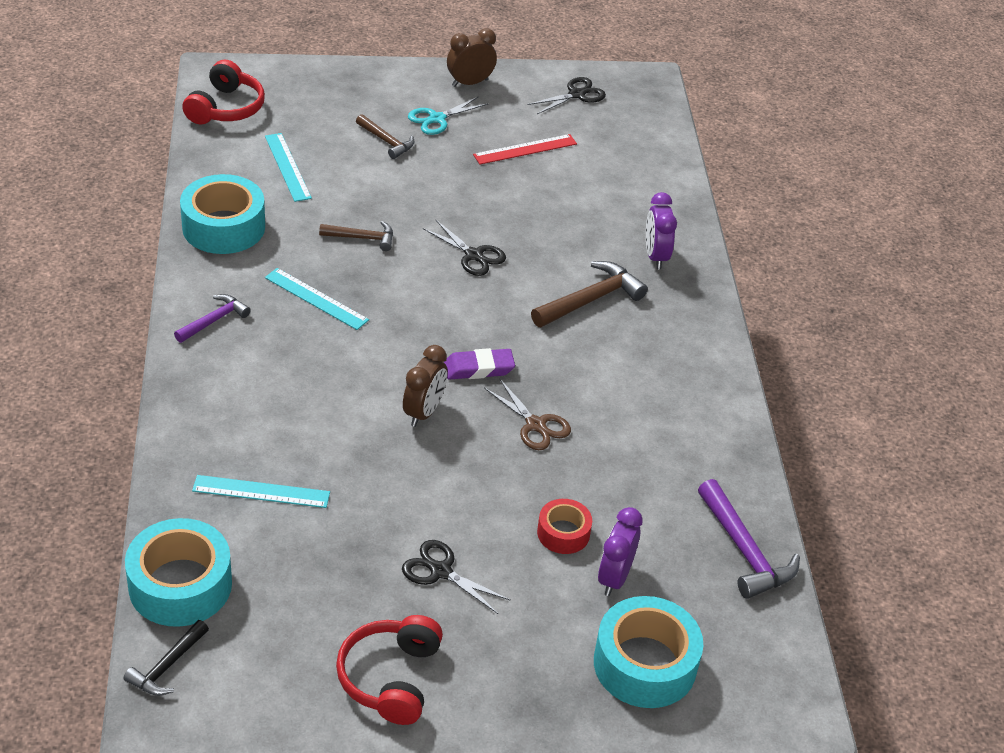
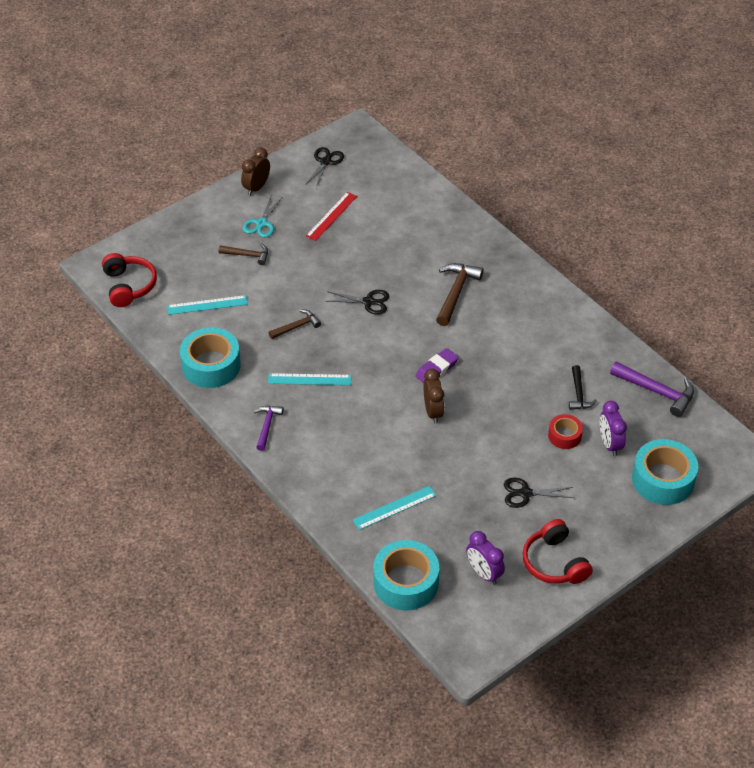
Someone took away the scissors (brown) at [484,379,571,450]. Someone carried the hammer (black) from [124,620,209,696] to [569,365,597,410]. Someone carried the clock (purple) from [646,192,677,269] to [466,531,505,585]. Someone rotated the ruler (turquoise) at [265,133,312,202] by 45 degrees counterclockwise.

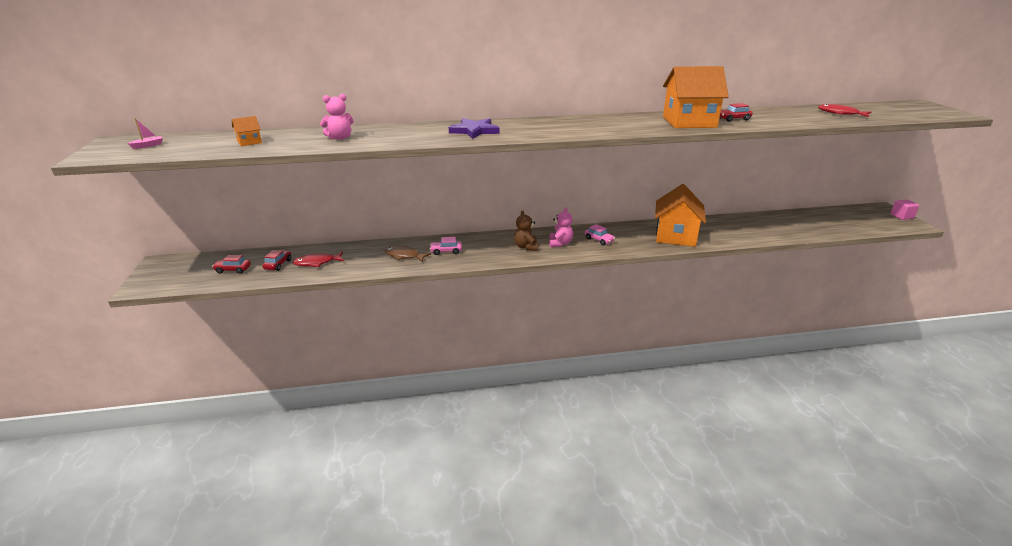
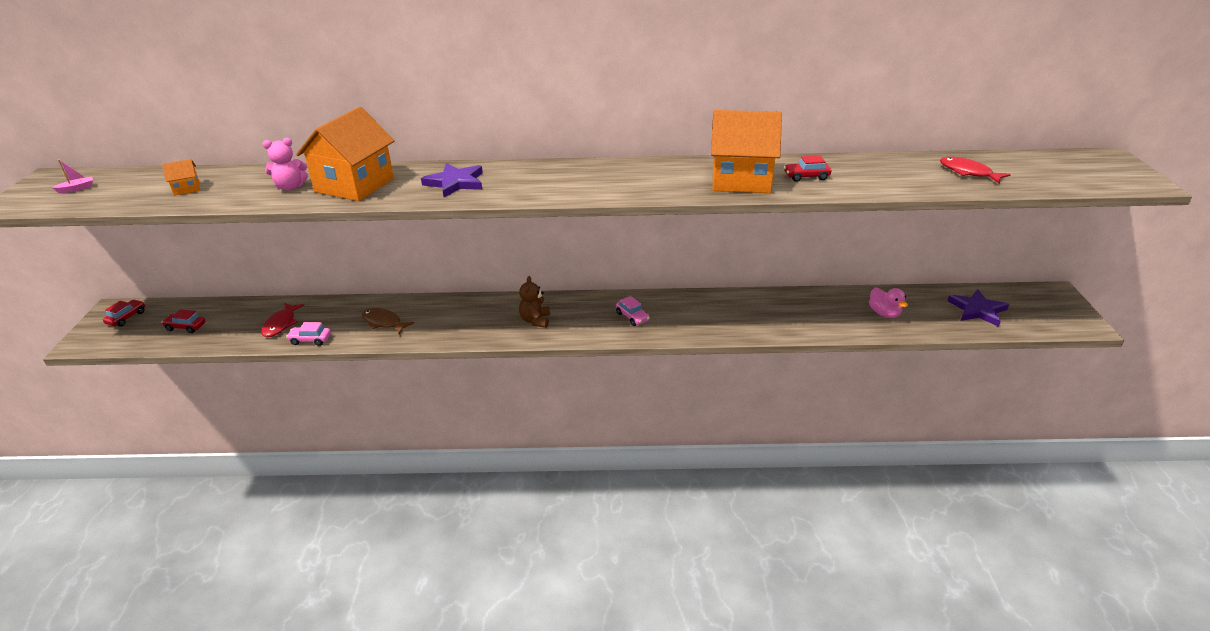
Someone took away the teddy bear (pink) at [549,207,573,247]. Someone took away the cube (pink) at [891,199,919,220]. Someone put down the duck (pink) at [869,288,908,318]. Someone put down the star (purple) at [948,289,1009,327]. Someone carried the car (red) from [262,250,291,271] to [103,299,145,327]. Someone carried the car (pink) from [430,237,462,255] to [286,322,331,346]. Someone carried the house (orange) from [655,184,706,247] to [296,107,395,201]. Someone rotated the fish (red) at [293,252,344,267] by 75 degrees counterclockwise.

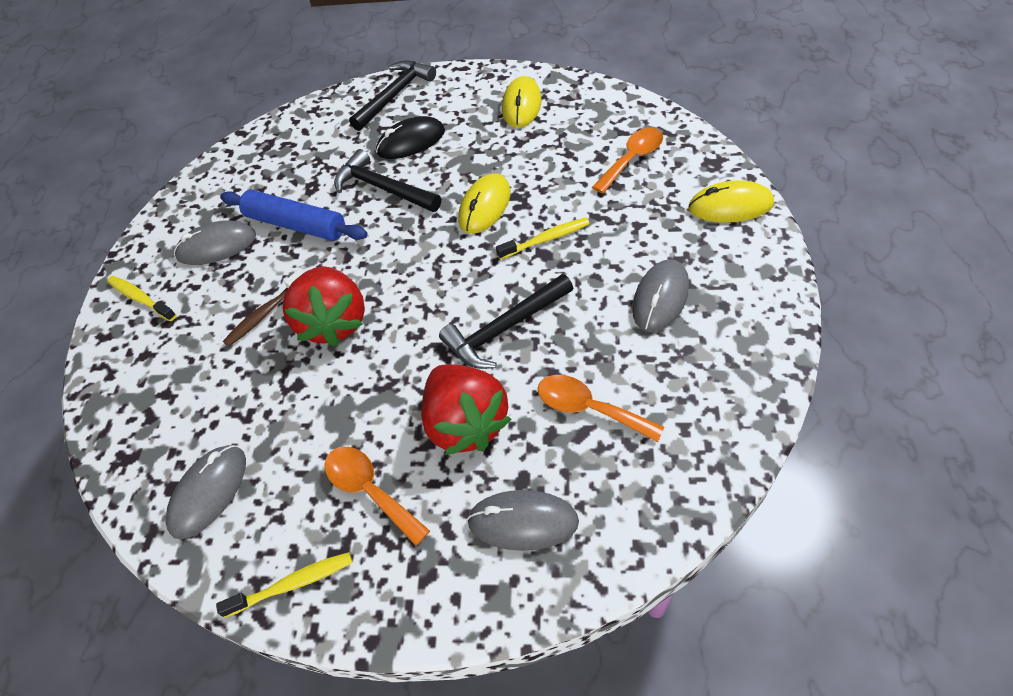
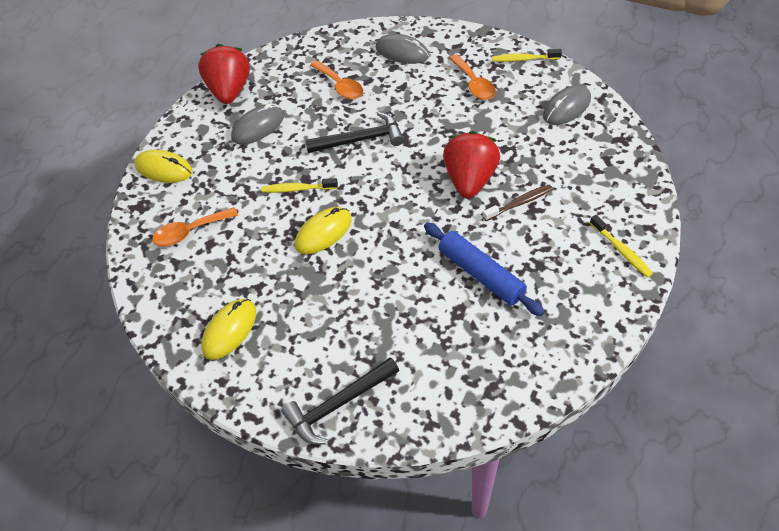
Someone took away the mouse (grey) at [174,220,256,265]. Someone took away the hammer (black) at [334,149,441,212]. Someone took away the mouse (black) at [376,116,445,159]. Someone carried the strawberry (red) from [421,364,511,455] to [198,44,250,104].

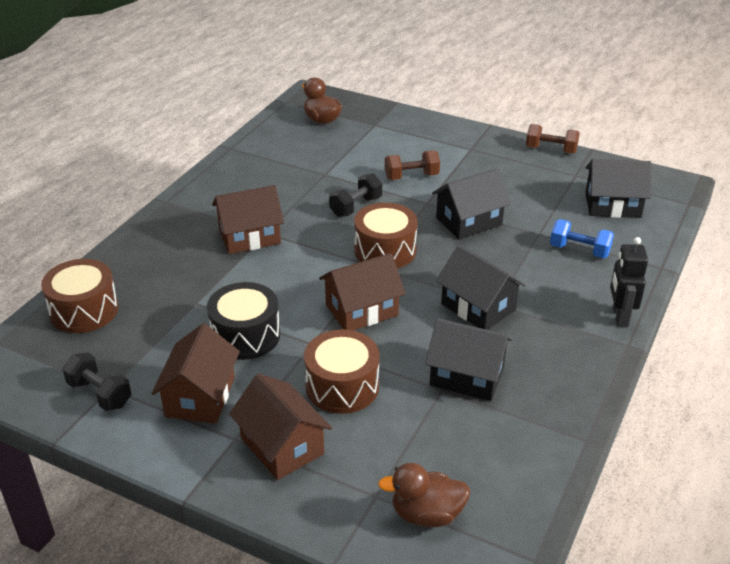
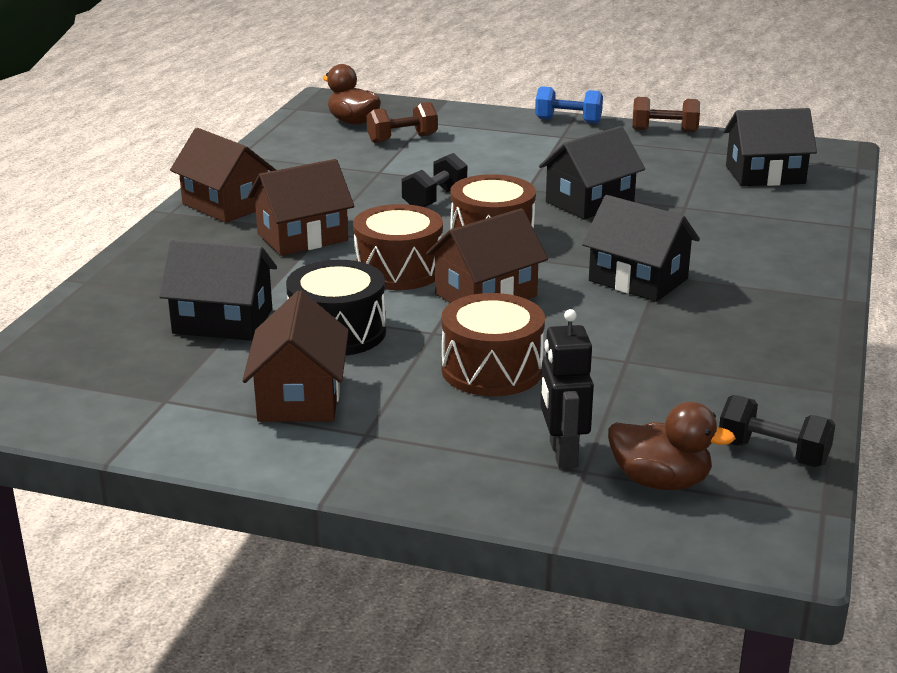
Someone carried the drum (brown) from [41,259,118,333] to [353,204,443,290]. Someone carried the dumbbell (black) from [63,353,132,411] to [719,395,836,467]. Someone carried the house (brown) from [229,374,332,480] to [170,128,276,223]. Someone carried the dumbbell (brown) from [385,150,440,180] to [367,102,438,143]. Someone carried the house (black) from [425,318,513,401] to [159,239,277,341]. Someone carried the dumbbell (blue) from [550,219,614,258] to [535,86,603,124]. Someone carried the robot (black) from [610,237,648,327] to [540,309,594,469]. Someone rotated the duck (brown) at [378,463,470,527] by 150 degrees counterclockwise.

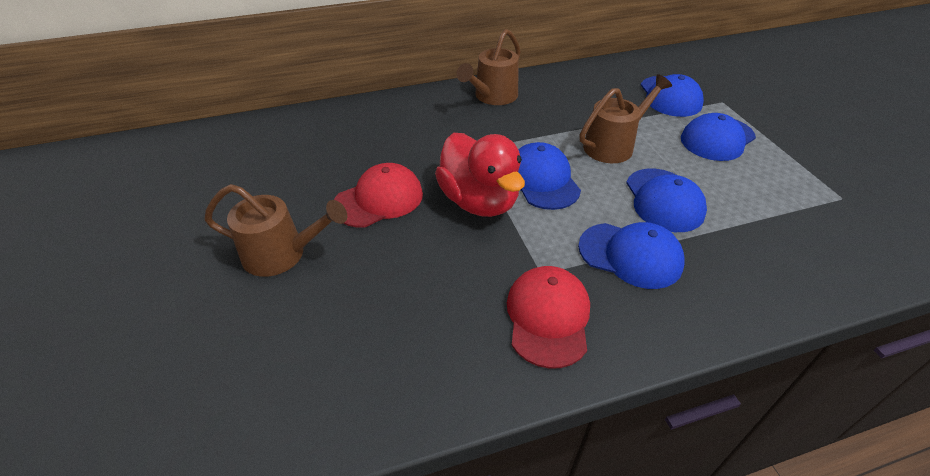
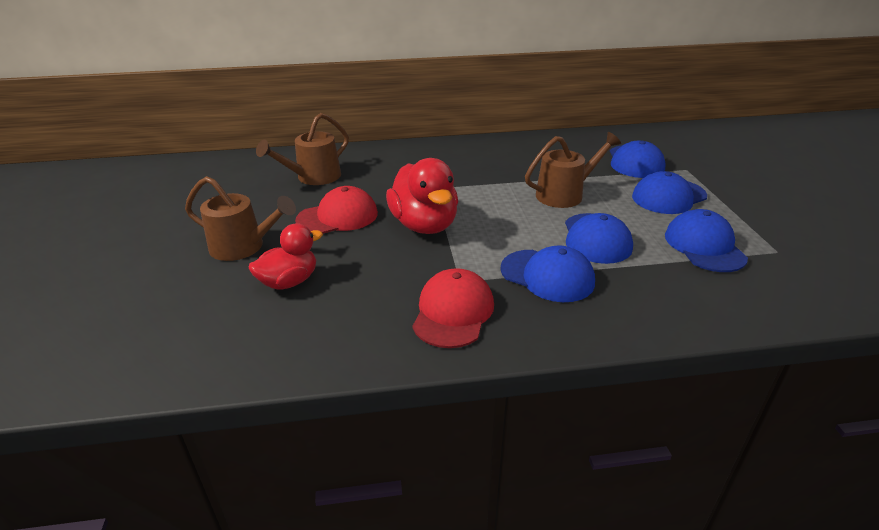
Someone put down the duck (red) at [249,223,323,290]. Someone carried the watering can (brown) from [456,29,521,105] to [256,113,349,185]. Someone carried the cap (blue) from [518,142,581,210] to [665,209,748,272].

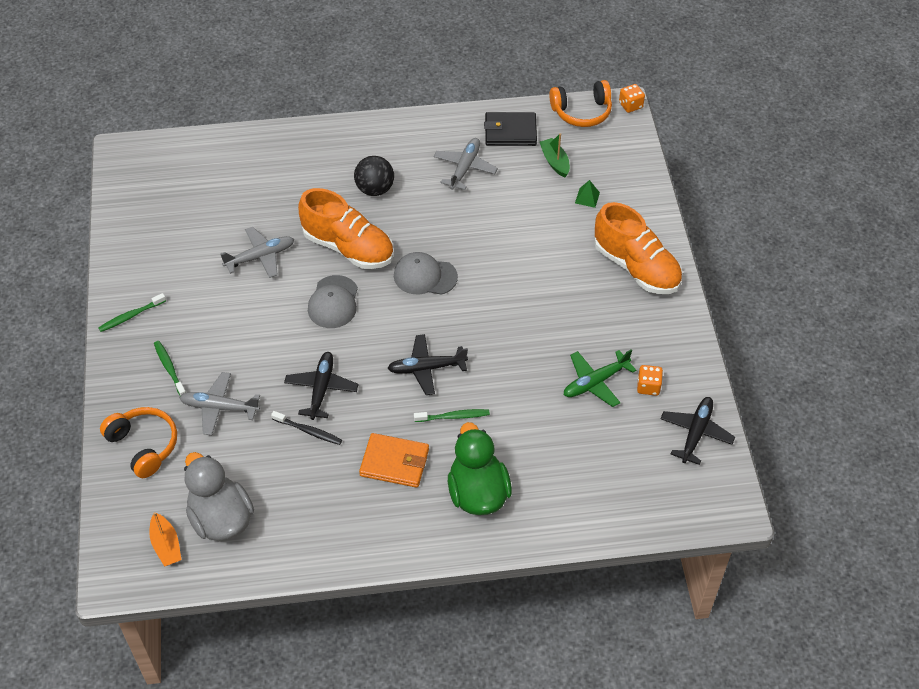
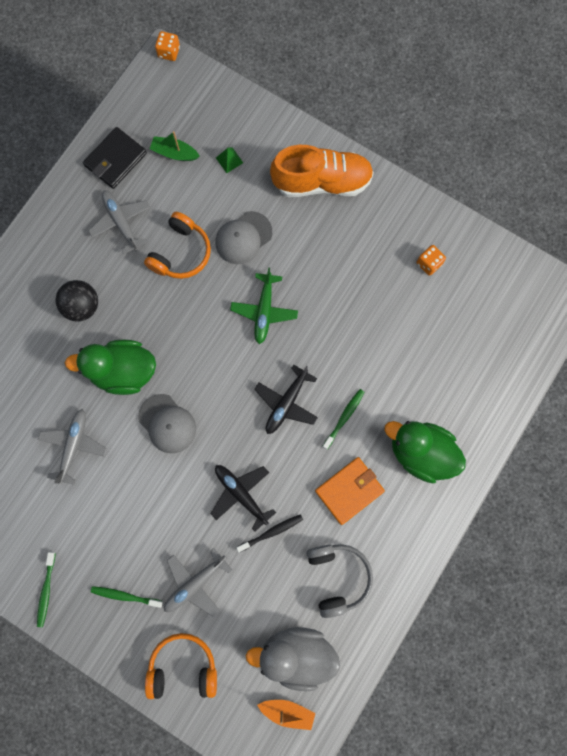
Someone took away the plane (black) at [660,397,735,465]. Someone put down the headphones (grey) at [307,544,373,618]. Someone carried the cap (grey) from [394,252,458,295] to [215,211,272,264]. Someone carried the headphones (orange) from [549,80,612,127] to [144,212,211,279]. Someone carried the plane (green) from [564,350,636,407] to [230,267,298,344]. Someone swapped the shoe (orange) at [298,188,394,269] for the duck (green) at [65,340,156,395].

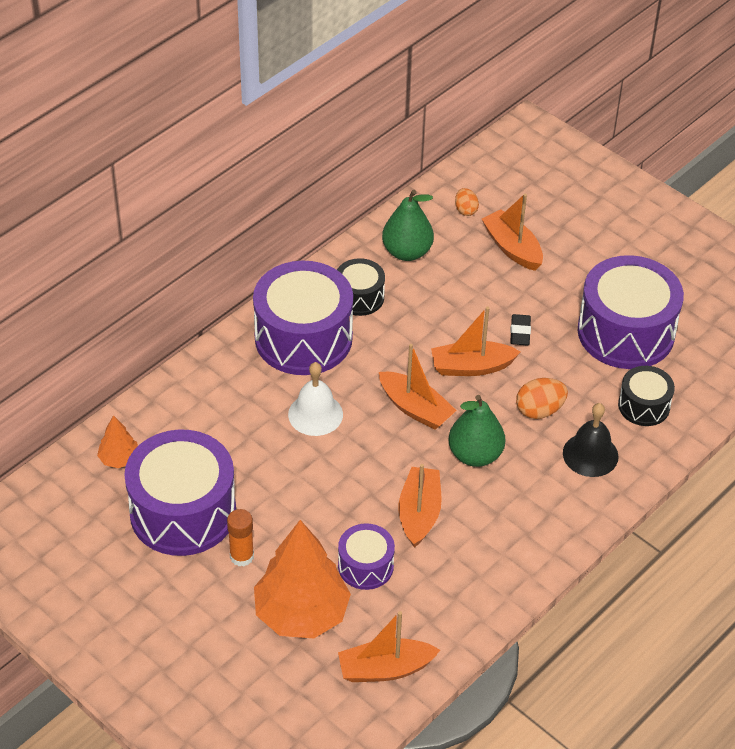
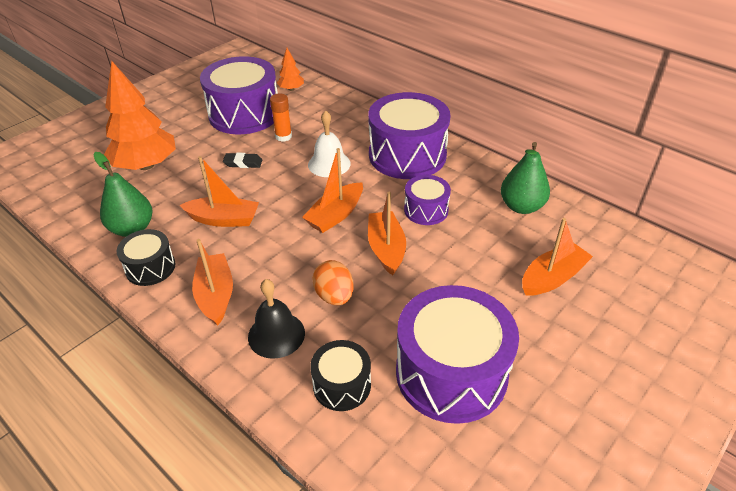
Someone took away the egg (orange) at [455,188,479,216]. Someone carried the glue stick (orange) from [227,509,254,566] to [270,94,292,142]. Someone carried the drum (black) from [337,258,385,316] to [117,229,175,286]. Someone carried the drum (purple) from [338,523,395,590] to [404,175,451,225]. Someone carried the boat (orange) from [338,611,440,682] to [192,239,233,326]. Someone carried the pear (green) from [449,395,505,467] to [94,152,153,237]. Someone carried the eraser (black) from [510,314,531,345] to [223,153,262,168].

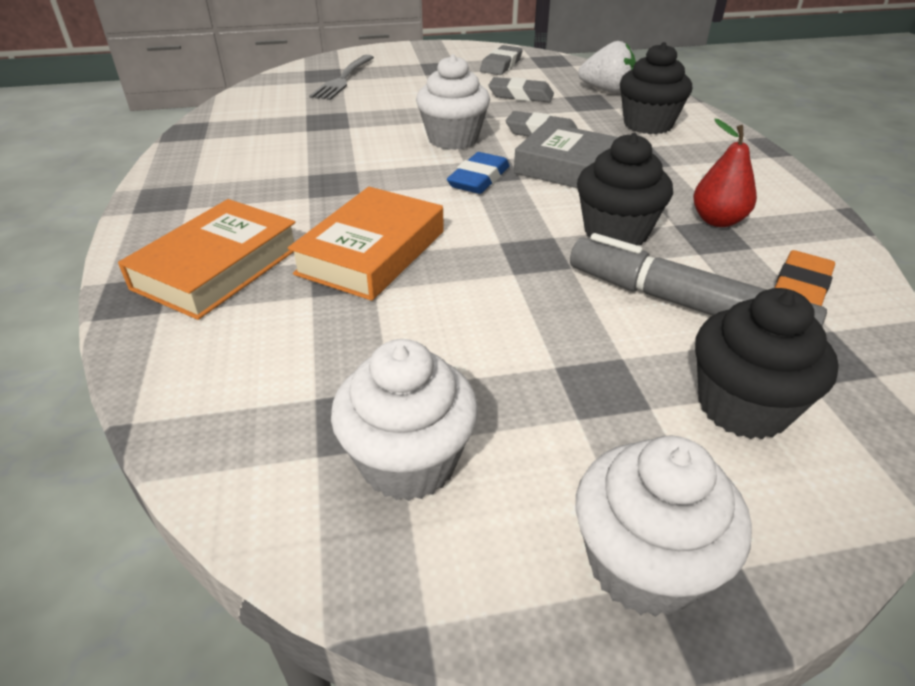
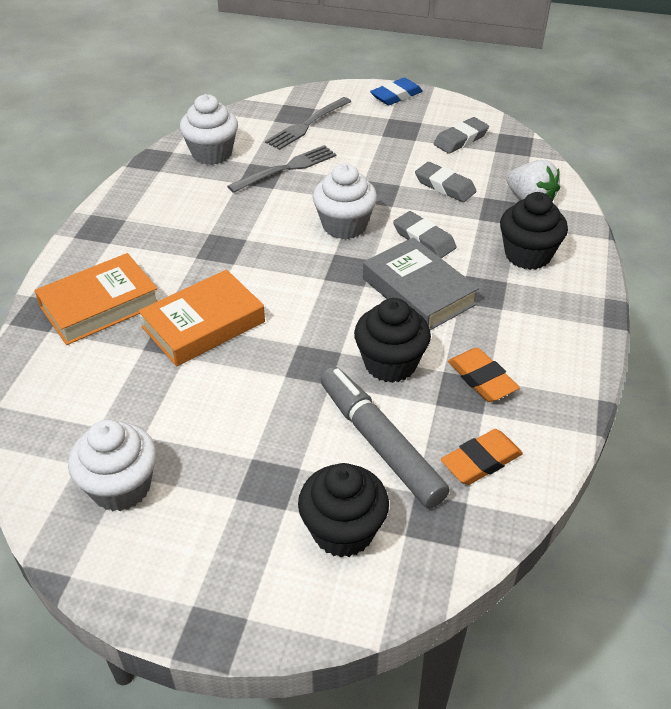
Someone put down the fork (grey) at [227,145,336,193]. Someone carried the eraser (blue) from [447,152,510,194] to [370,78,423,105]. Someone carried the cupcake (white) from [575,435,752,617] to [180,94,238,165]. Someone swapped the pear (red) at [693,119,757,227] for the eraser (orange) at [448,348,520,402].

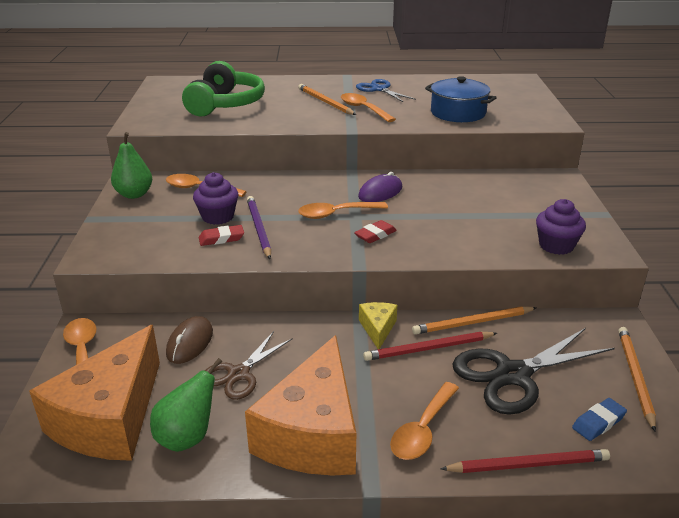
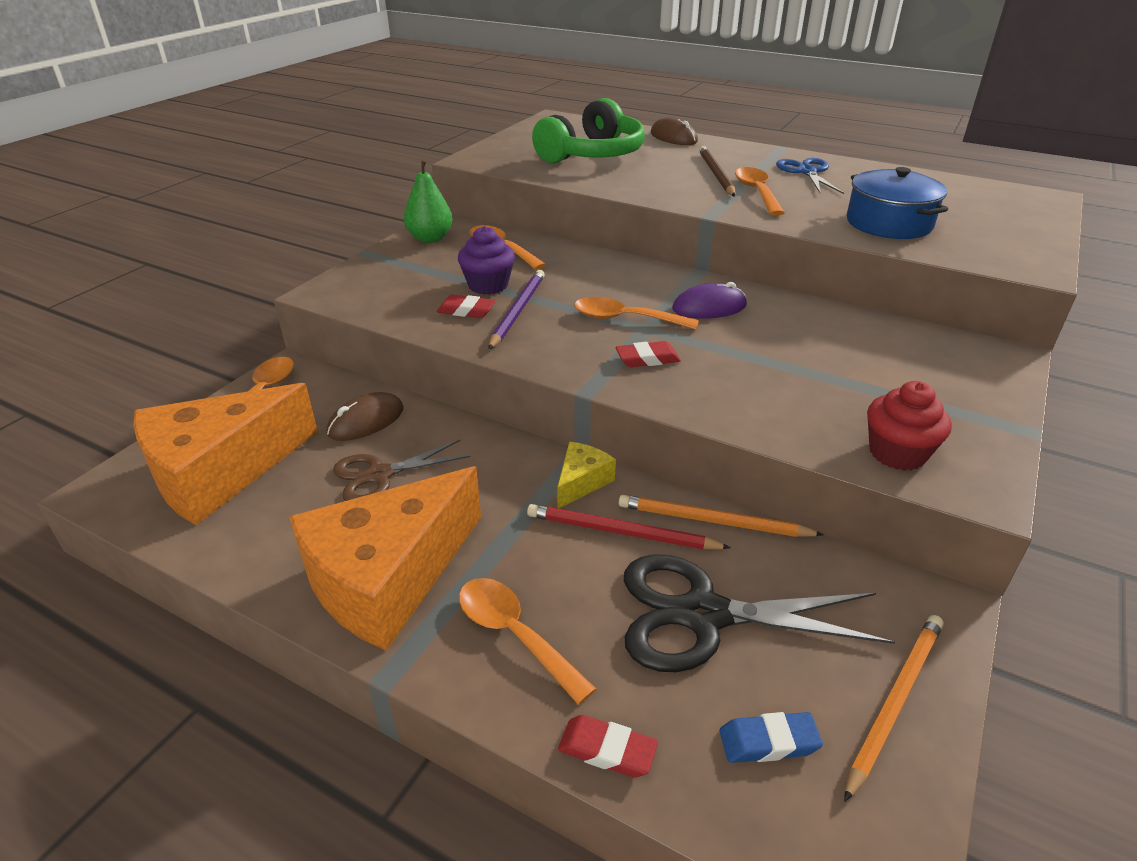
Someone took away the pear (green) at [150,358,222,452]. Someone put down the mouse (brown) at [651,117,698,145]. Someone swapped the pencil (red) at [441,449,610,473] for the eraser (red) at [558,715,658,778]. Someone repainted the pencil (orange) at [298,84,356,115], which became the pencil (brown) at [699,146,736,197]. Someone repainted the cupcake (purple) at [536,199,586,255], which became the cupcake (red) at [867,381,952,471]. Someone rotated the spoon (orange) at [390,382,459,460] by 75 degrees clockwise.

